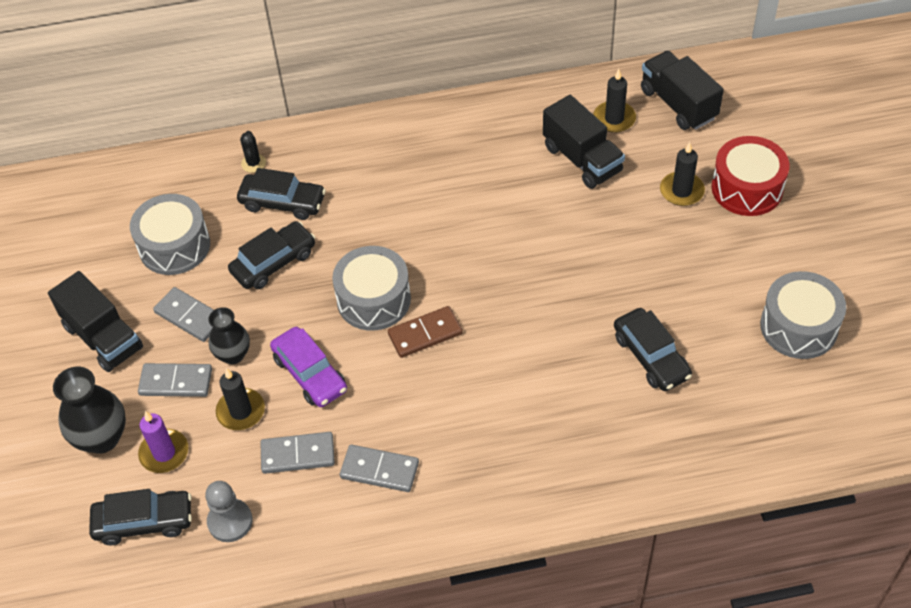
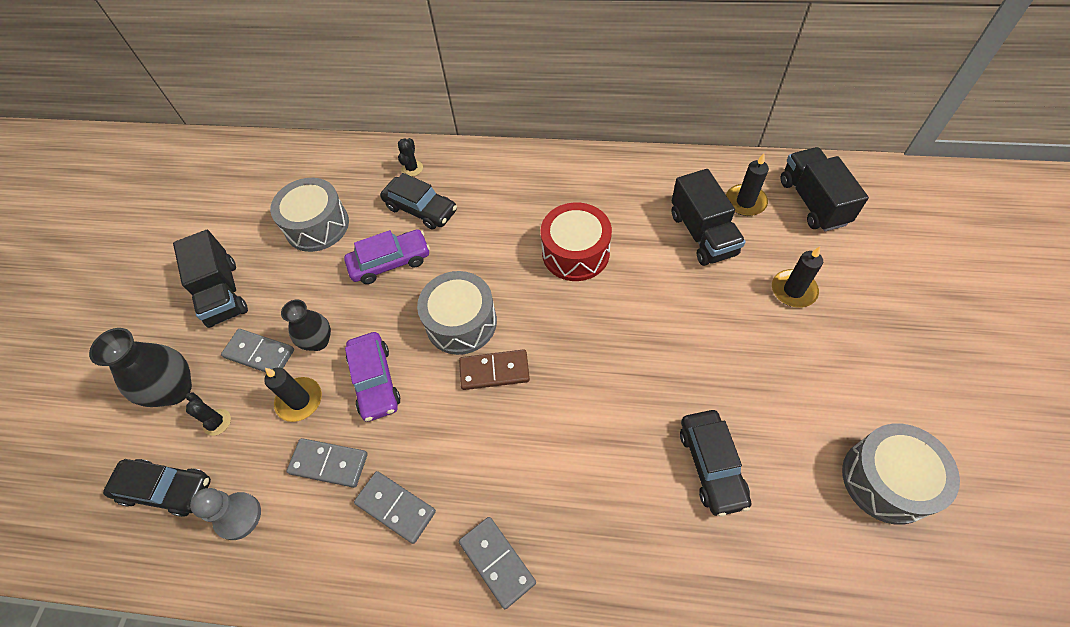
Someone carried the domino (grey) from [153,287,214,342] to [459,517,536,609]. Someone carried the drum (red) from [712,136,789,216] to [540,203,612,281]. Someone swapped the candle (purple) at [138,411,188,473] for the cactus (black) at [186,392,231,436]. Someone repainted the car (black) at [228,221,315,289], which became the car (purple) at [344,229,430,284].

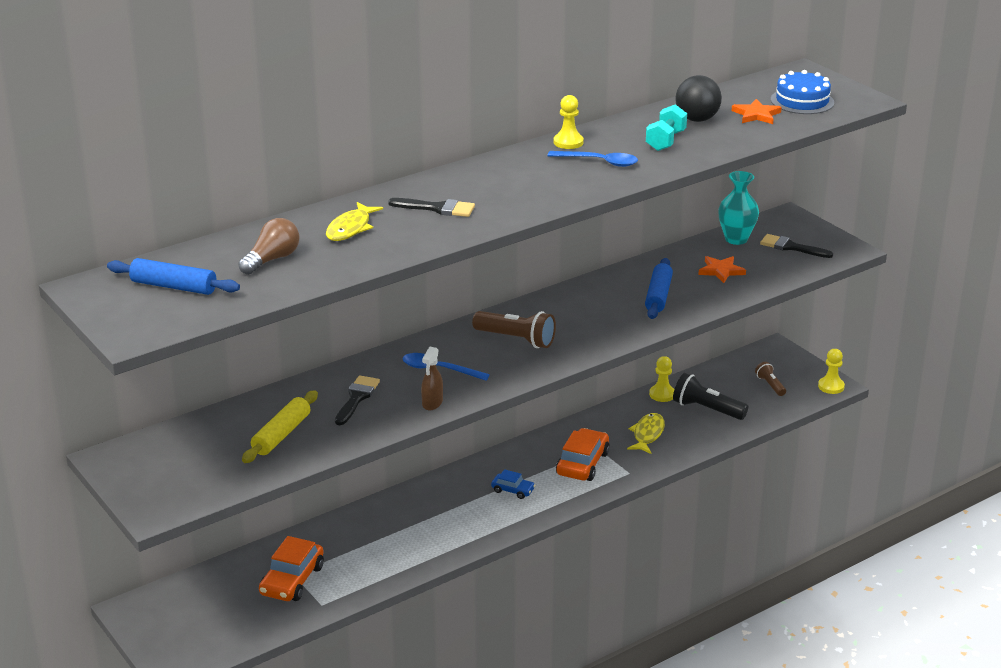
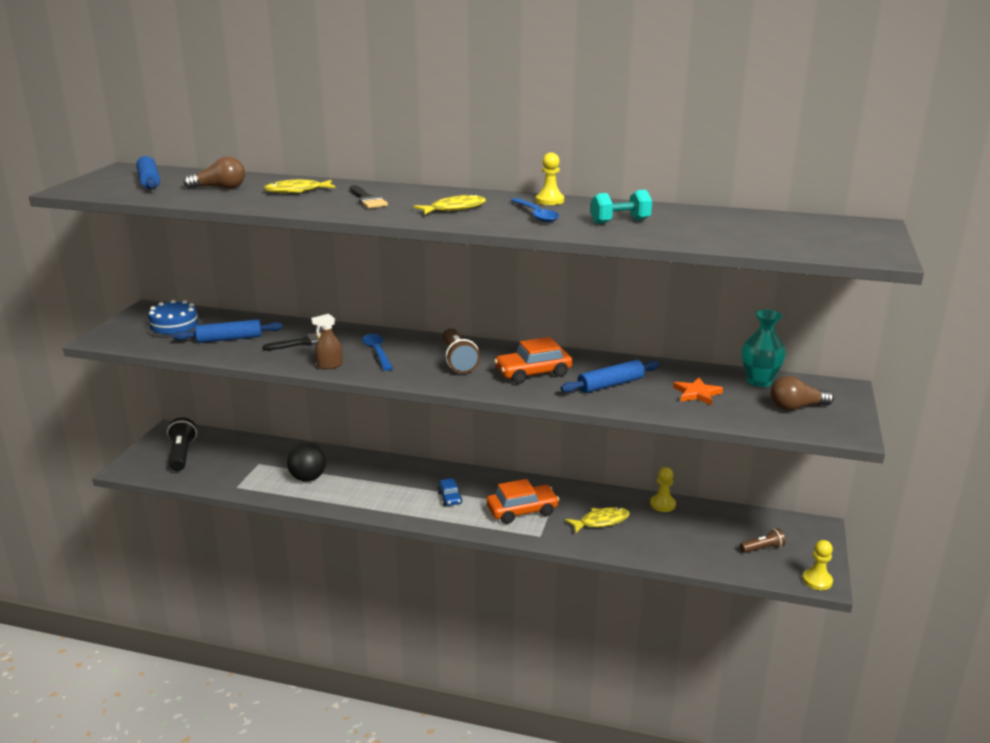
Someone took away the star (orange) at [732,99,782,124]. Someone put down the fish (yellow) at [413,194,486,214]. Someone carried the car (orange) from [259,536,324,601] to [494,337,573,384]. Someone carried the flashlight (black) from [673,373,749,420] to [167,417,197,471]. Someone carried the ball (black) from [675,75,722,122] to [287,443,326,482]. Someone carried the cake (blue) from [771,70,834,114] to [146,300,203,338]. Someone swapped the brush (black) at [760,234,833,258] for the light bulb (brown) at [771,376,834,411]. Someone repainted the rolling pin (yellow) at [242,390,318,463], which became the rolling pin (blue) at [173,319,283,343]. Someone rotated the flashlight (brown) at [755,362,786,396] by 45 degrees clockwise.

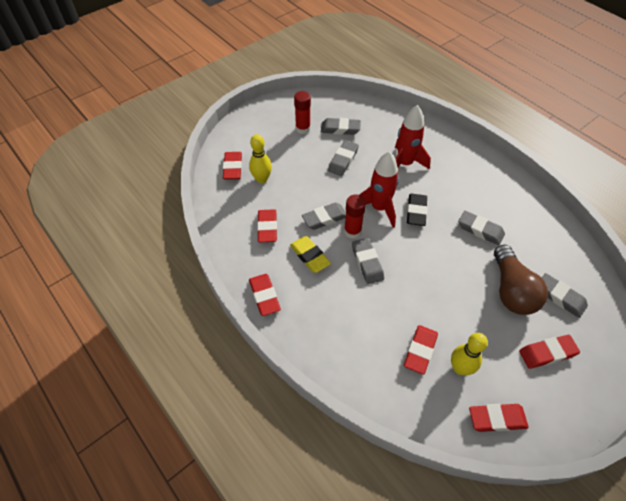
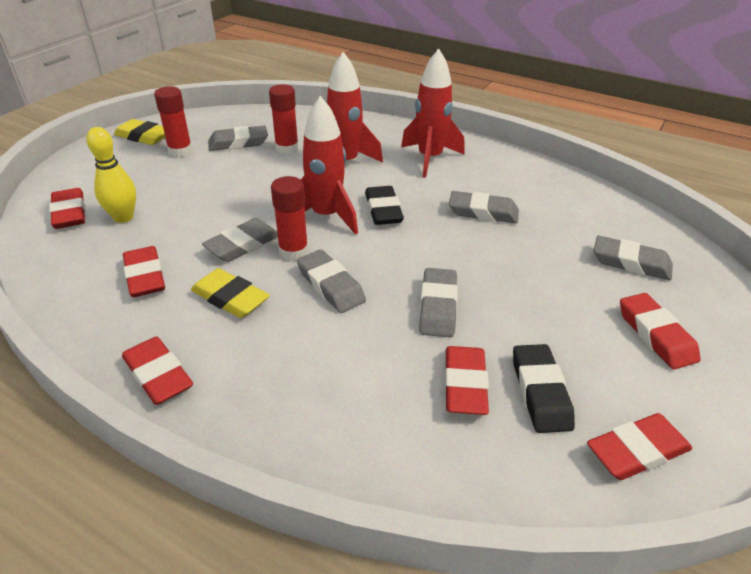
Someone took away the light bulb (brown) at [494,245,548,315]. Someone put down the eraser (yellow) at [114,119,165,145]. Someone put down the glue stick (red) at [269,84,299,154]. Someone put down the rocket (red) at [401,49,465,178]. Someone carried the eraser (grey) from [328,140,359,176] to [419,268,458,337]. Someone swapped the bowling pin (yellow) at [451,333,488,375] for the eraser (black) at [513,344,575,433]. Someone rotated the eraser (red) at [519,335,580,369] by 75 degrees counterclockwise.

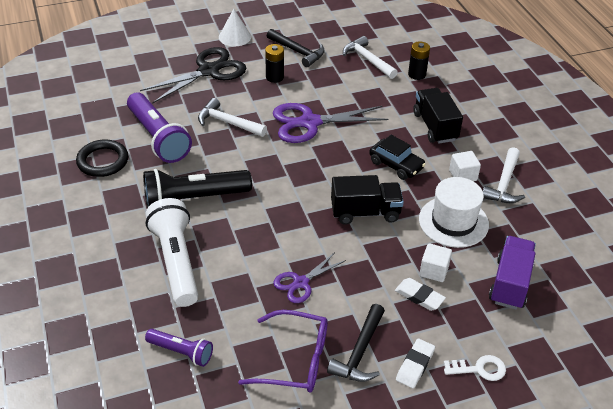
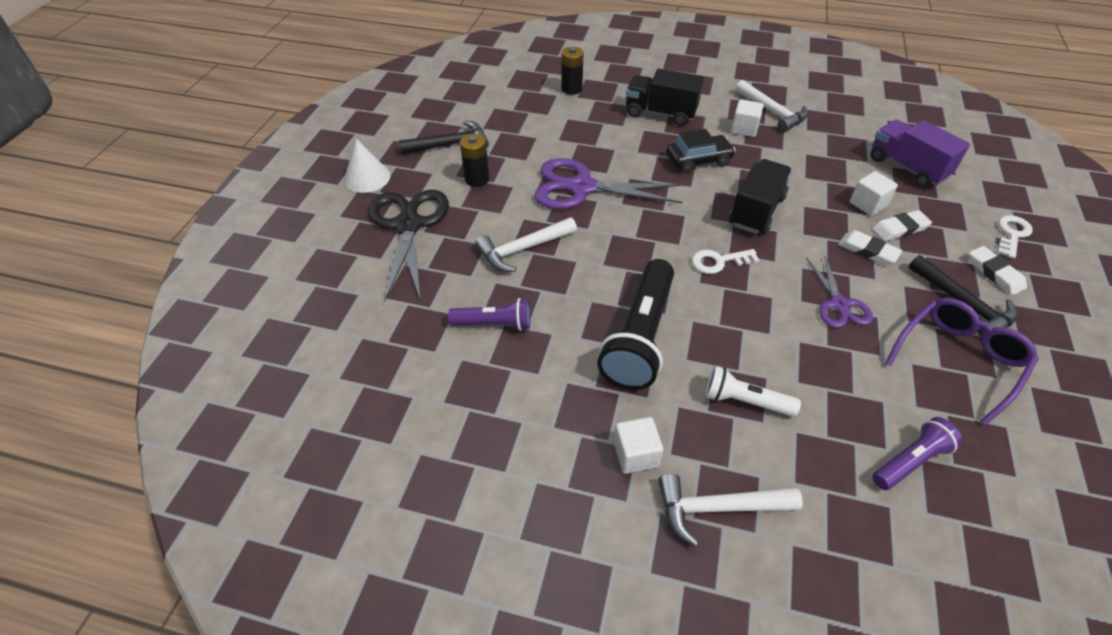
Someone took away the ring (black) at [76,139,128,177]. Someone took away the hat (white) at [419,177,489,248]. Someone put down the cube (white) at [614,417,663,474]. Someone put down the key (white) at [692,249,759,274]. Someone put down the eraser (white) at [838,230,902,265]. Someone carried the hammer (white) from [343,36,398,79] to [658,474,803,547]. Someone rotated the scissors (purple) at [273,103,388,143] by 75 degrees clockwise. Someone scaled the flashlight (purple) at [127,93,192,163] by 0.55. Someone scaled the flashlight (white) at [146,198,198,307] by 0.55.

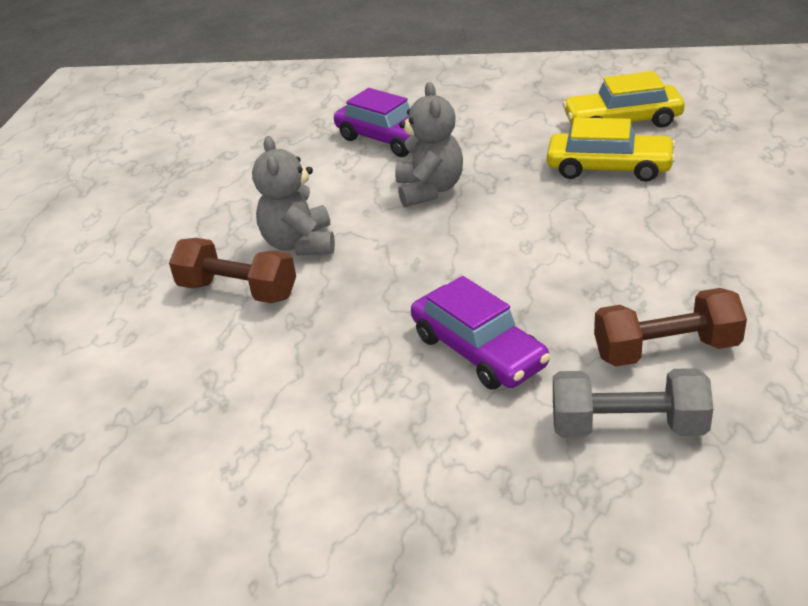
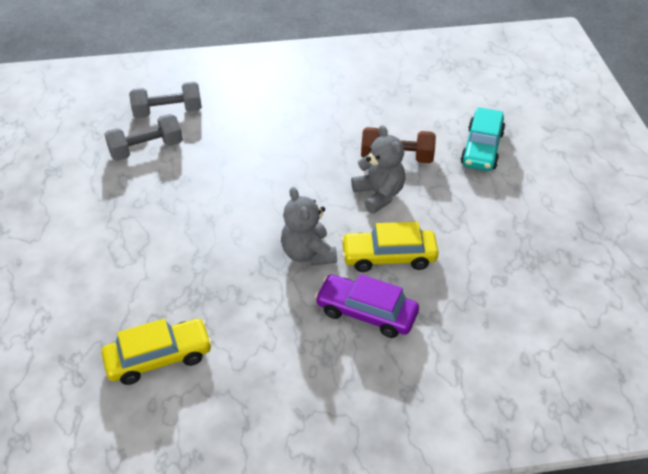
Someone took away the car (purple) at [411,276,550,390]. Someone put down the car (turquoise) at [461,107,505,171]. Someone carried the car (yellow) from [547,118,676,182] to [341,222,439,272]. Someone repainted the dumbbell (brown) at [594,288,747,367], which became the dumbbell (grey) at [104,114,183,161].

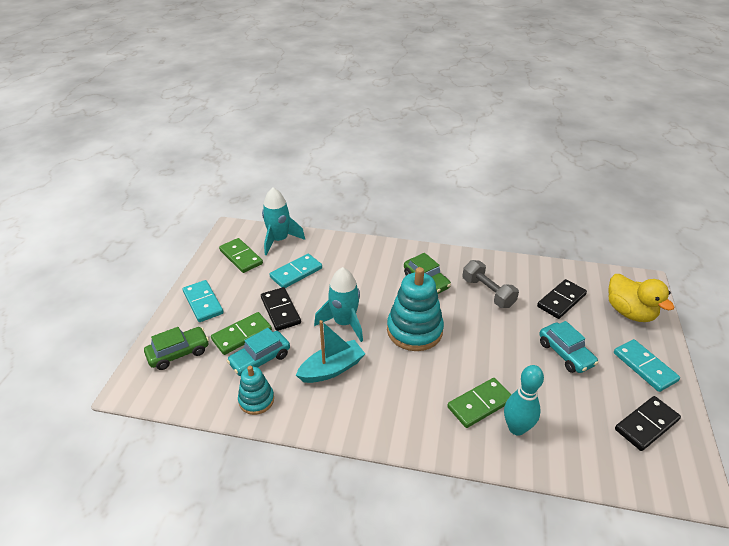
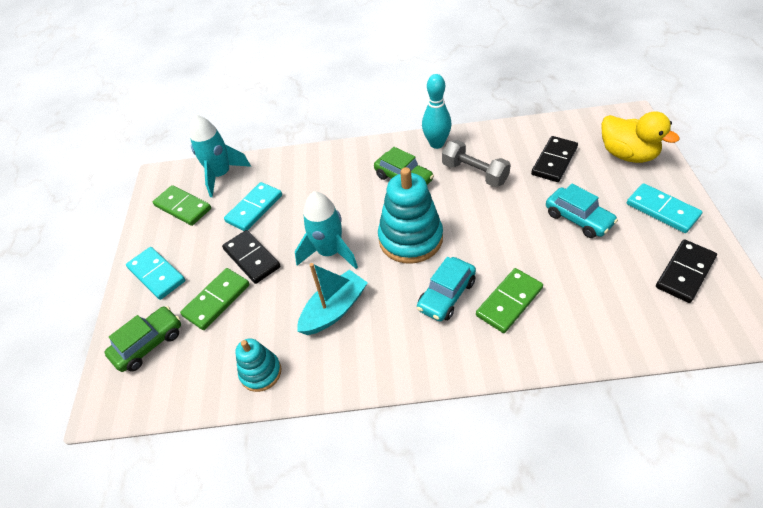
Someone carried the car (turquoise) from [227,328,290,376] to [417,257,476,321]. Someone carried the bowling pin (turquoise) from [504,365,544,436] to [422,74,452,149].

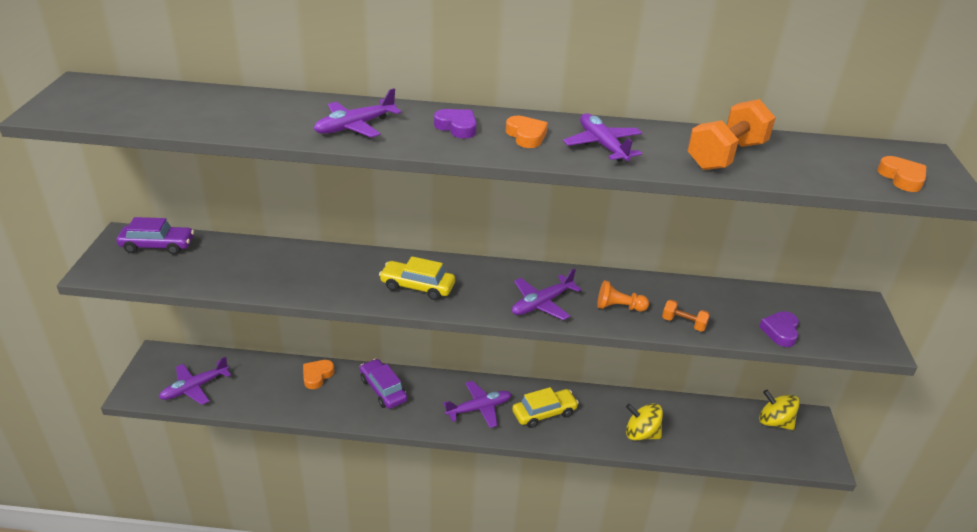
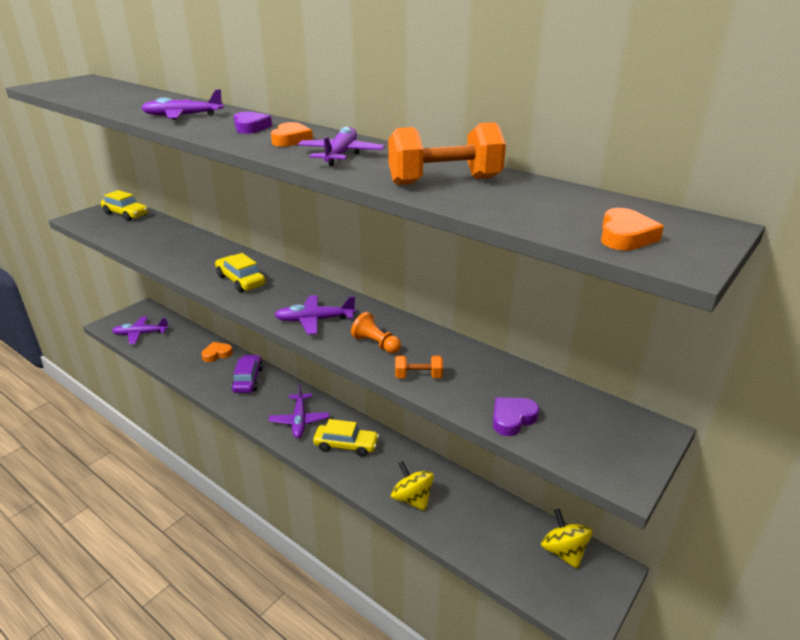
Someone repainted the car (purple) at [116,217,194,254], which became the car (yellow) at [101,190,148,221]. Someone rotated the plane (purple) at [443,381,512,428] by 75 degrees clockwise. Someone rotated the dumbbell (orange) at [662,300,710,332] by 60 degrees counterclockwise.

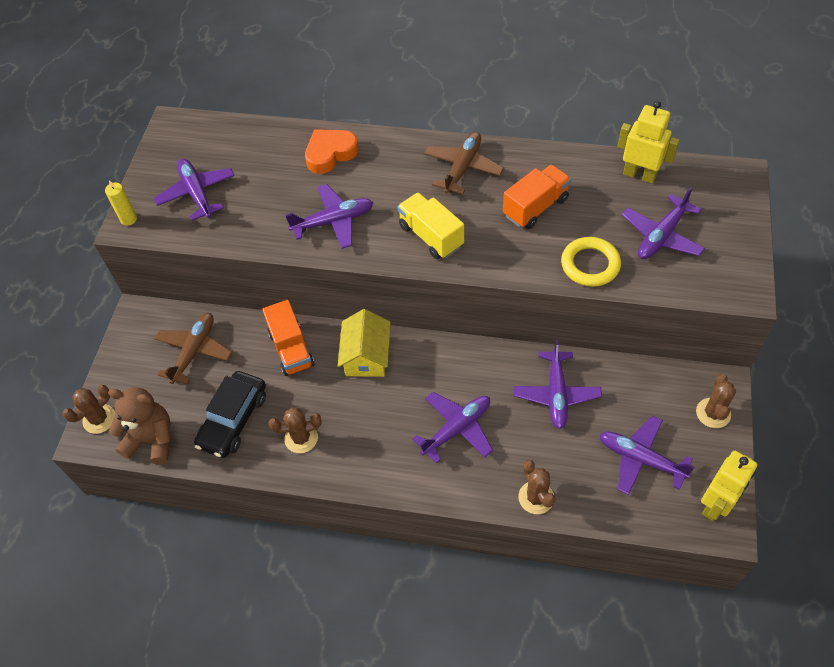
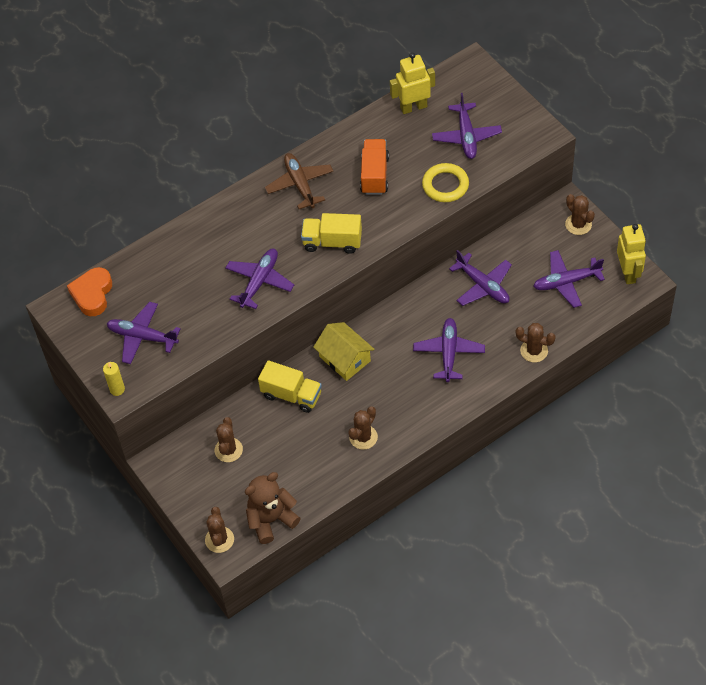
Someone took away the car (black) at [194,371,266,458]. Someone carried the heart (orange) from [305,129,358,174] to [67,267,112,316]. Someone swapped the plane (brown) at [154,313,232,385] for the cactus (brown) at [215,417,243,462]. Someone repainted the truck (orange) at [262,300,314,376], which became the truck (yellow) at [258,360,322,413].

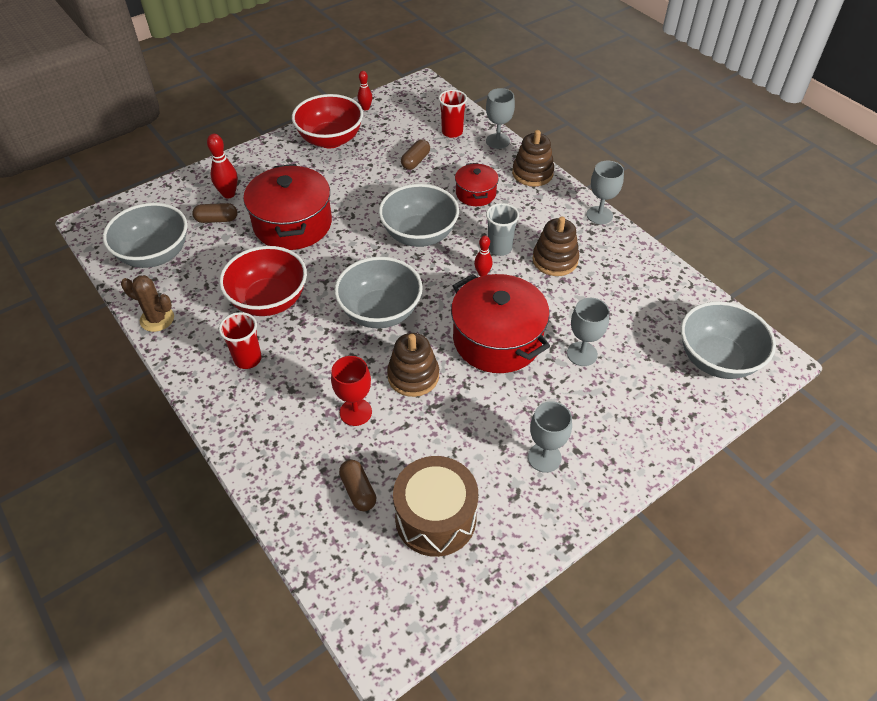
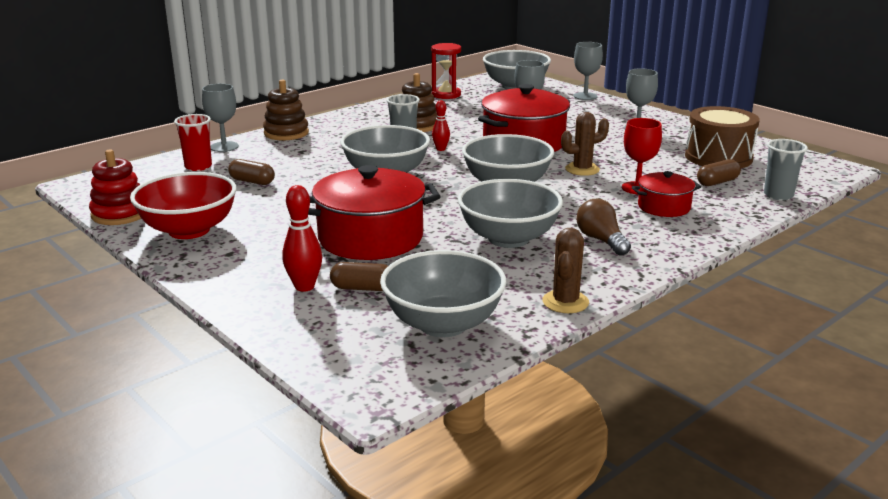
Someone put down the hourglass (red) at [431,43,461,99]. Someone put down the cup (grey) at [764,139,808,201]. Someone carried the pot (red) from [455,163,499,206] to [632,171,701,217]. Someone carried the goblet (grey) from [587,161,624,224] to [573,42,603,100]. Someone swapped the cup (red) at [219,312,262,369] for the light bulb (brown) at [576,199,631,256]. Someone swapped the bowling pin (red) at [358,71,372,110] for the stacking toy (red) at [89,150,141,225]. Someone swapped the stacking toy (brown) at [387,333,439,397] for the cactus (brown) at [561,112,609,176]. Someone repainted the bowl (red) at [219,246,307,316], which became the bowl (grey) at [458,179,563,248]. Someone rotated the capsule (brown) at [192,203,237,223] by 75 degrees counterclockwise.

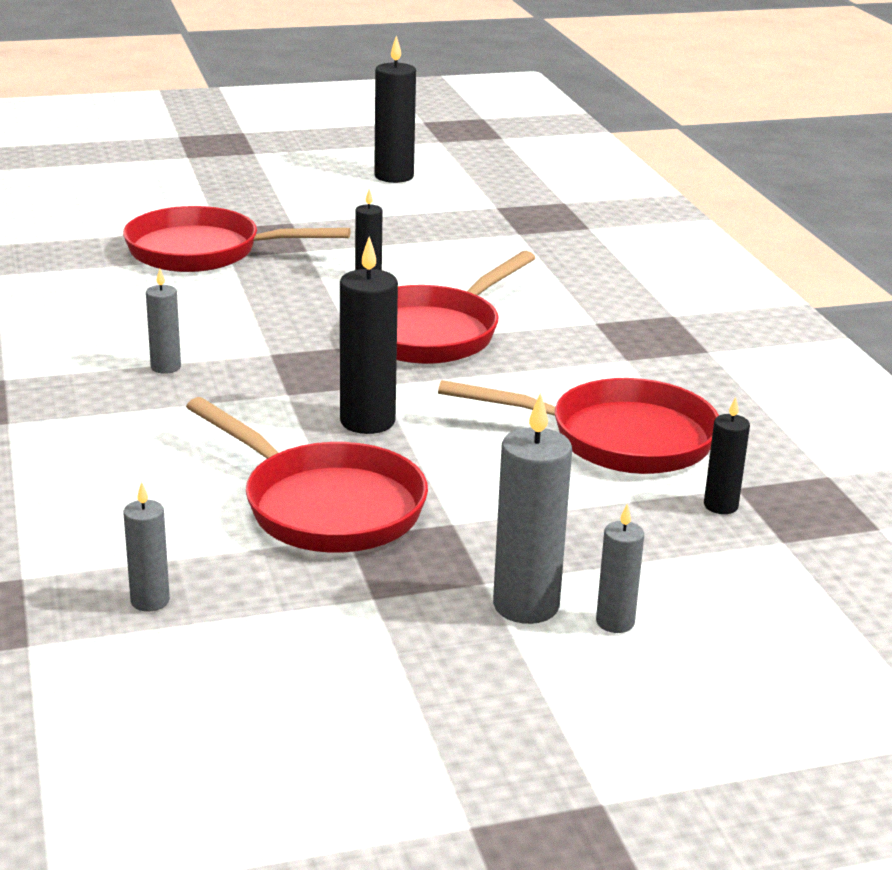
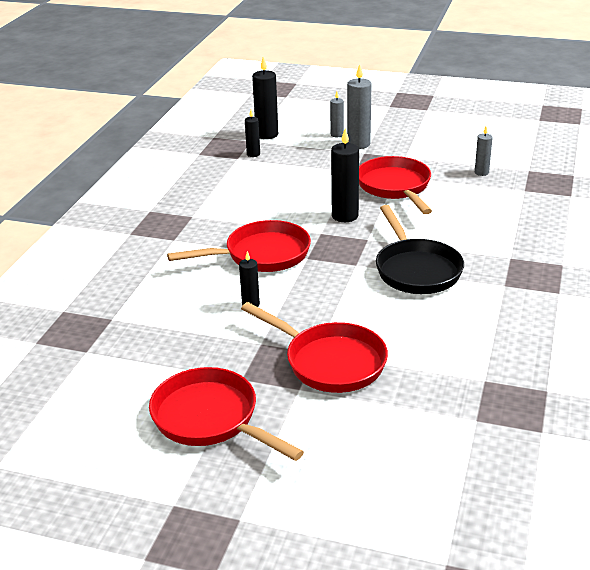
Someone carried the candle (black) from [374,36,416,183] to [252,57,278,139]. Someone carried the pan (red) from [438,378,719,474] to [149,367,304,461]. Someone swapped the candle (grey) at [146,269,181,374] for the pan (black) at [376,205,464,294].

